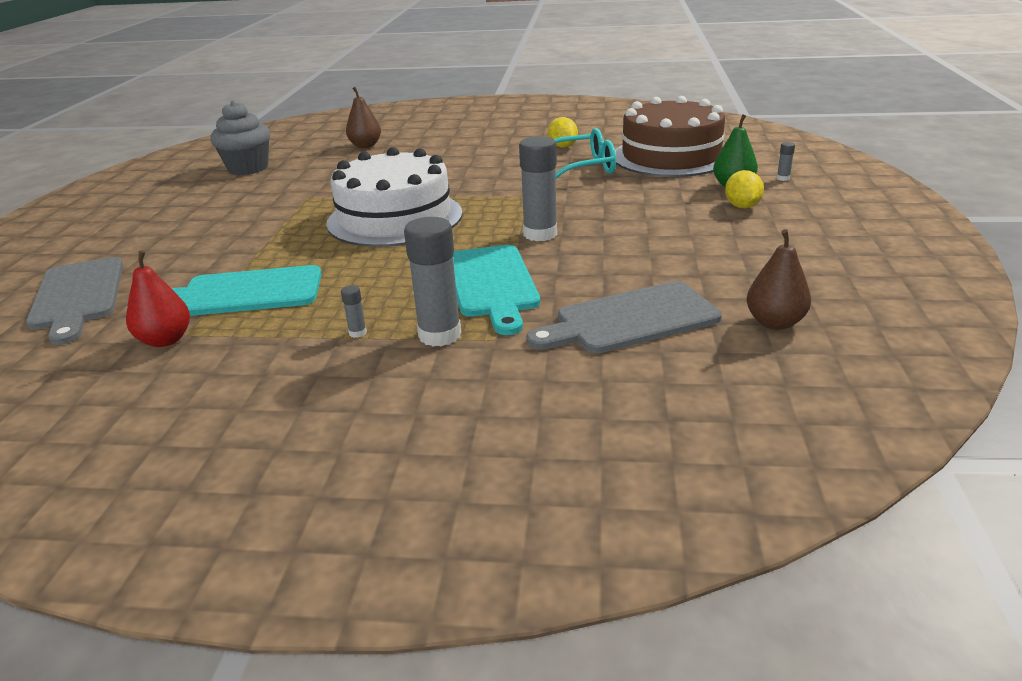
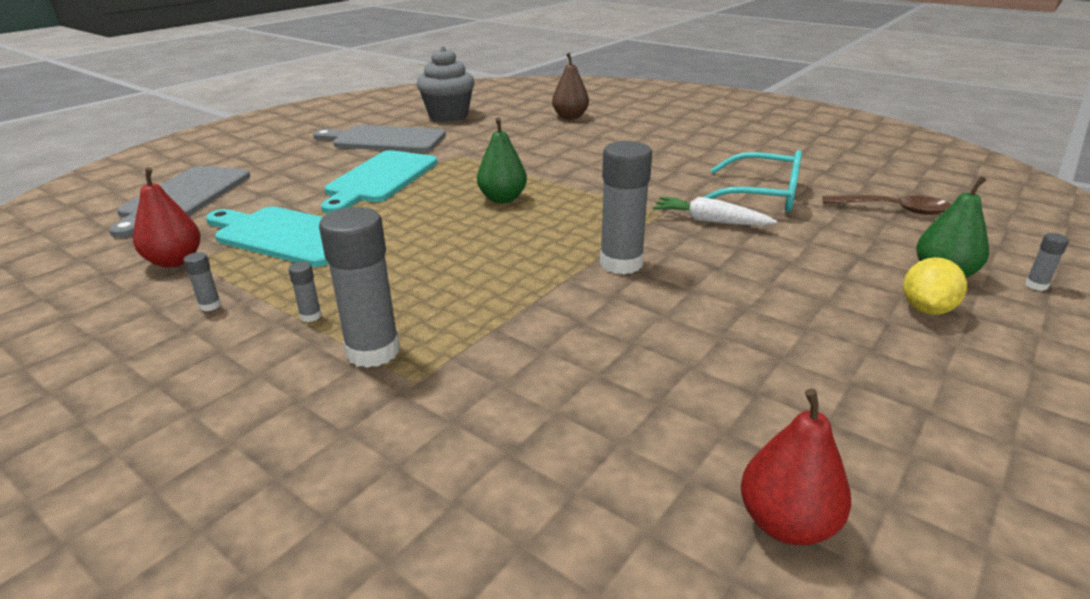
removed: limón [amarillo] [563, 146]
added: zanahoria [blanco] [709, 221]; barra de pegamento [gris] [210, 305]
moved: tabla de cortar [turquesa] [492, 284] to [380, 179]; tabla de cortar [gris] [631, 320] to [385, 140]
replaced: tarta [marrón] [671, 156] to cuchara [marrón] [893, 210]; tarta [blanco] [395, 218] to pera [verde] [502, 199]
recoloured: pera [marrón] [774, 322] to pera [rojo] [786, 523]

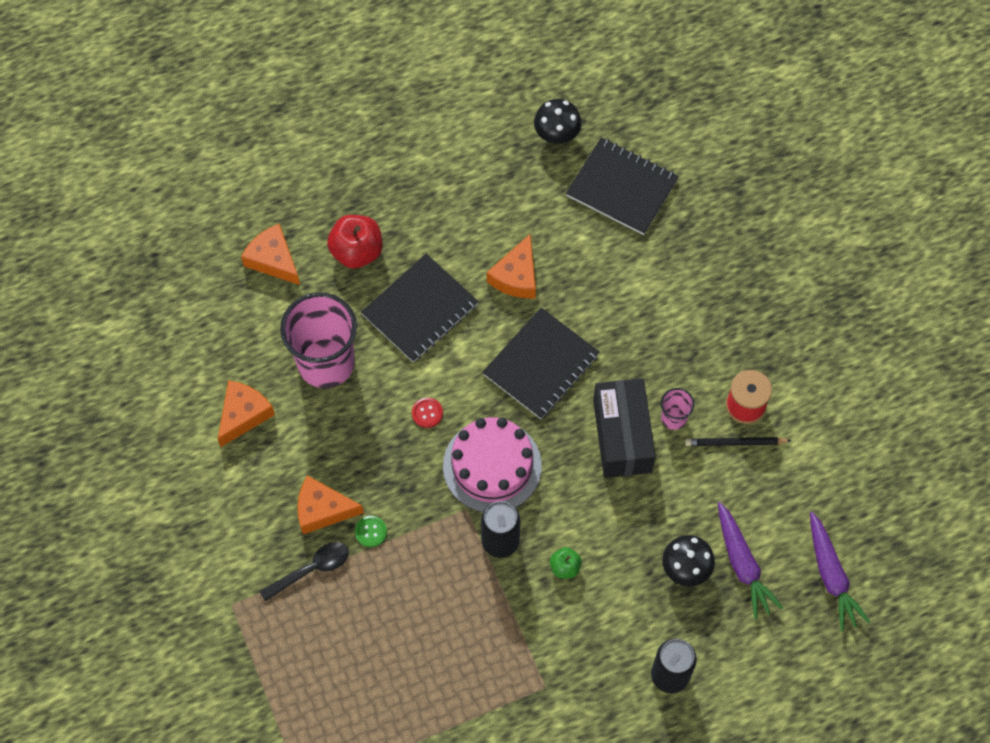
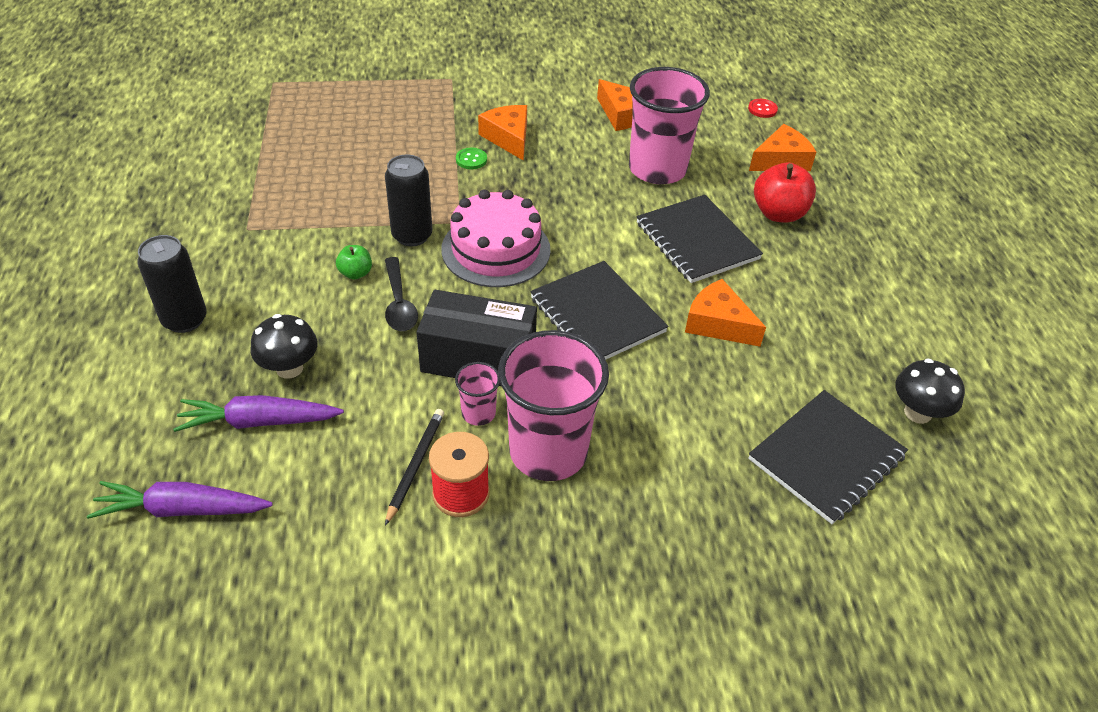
added: vaso [rosa] [548, 451]
moved: botón [rojo] [427, 413] to [762, 109]; cuchara [negro] [311, 569] to [399, 303]
turned: queso [naranja] [322, 509] = [508, 138] 45 degrees counterclockwise

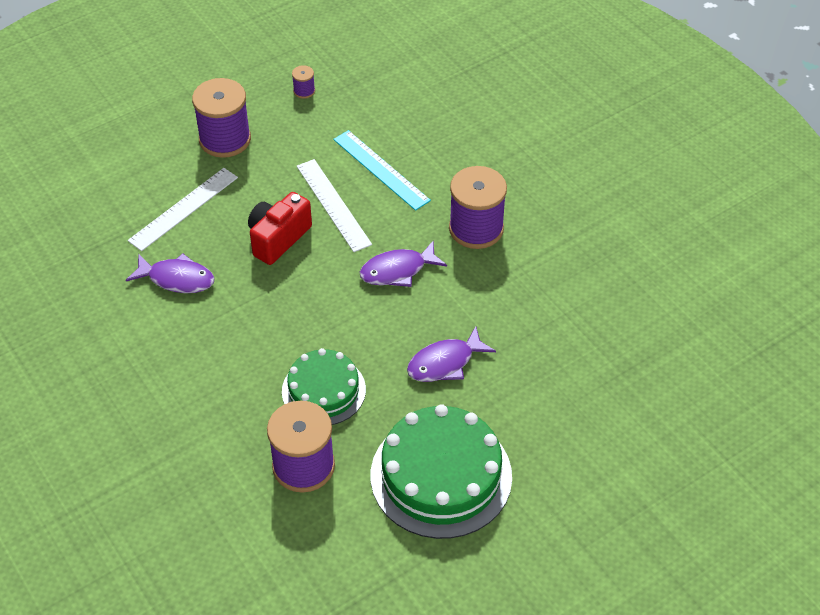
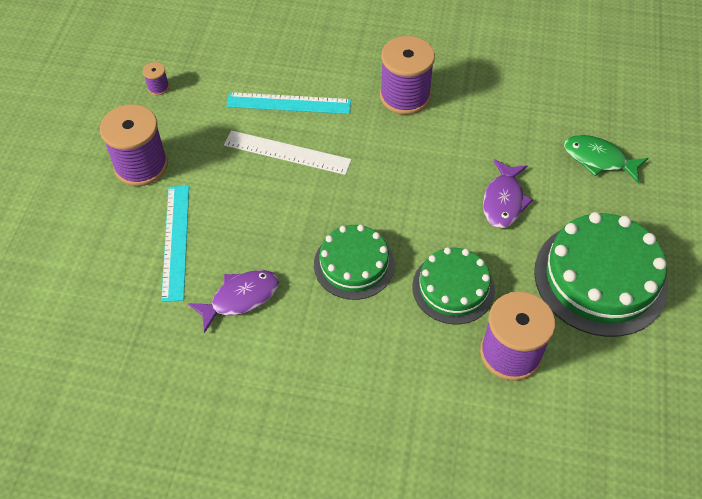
removed: cámara [rojo] [278, 238]; pez [morado] [397, 271]
added: pez [verde] [598, 159]; tarta [verde] [354, 264]
recoloured: regla [blanco] [183, 209] to regla [turquesa] [175, 241]

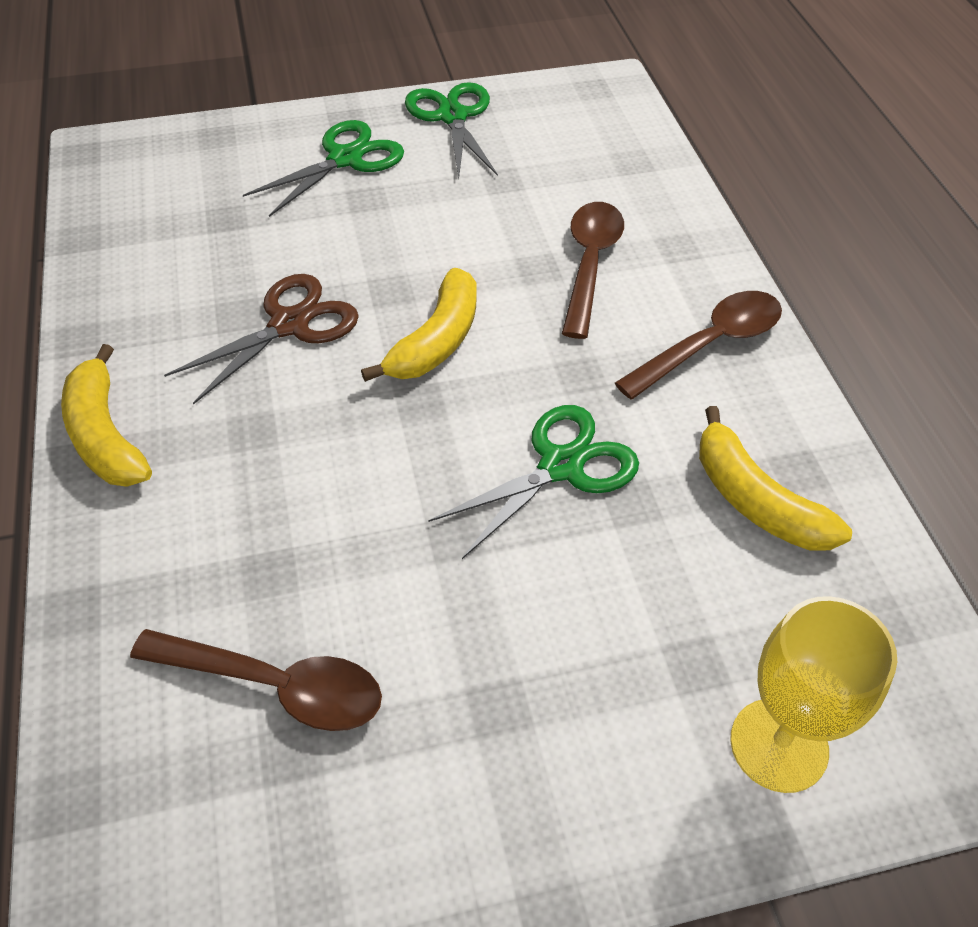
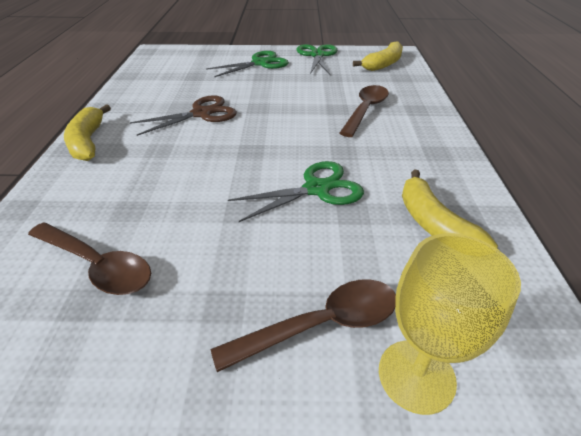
moved: plátano [amarillo] [436, 341] to [383, 64]; cuchara [marrón] [710, 344] to [321, 324]

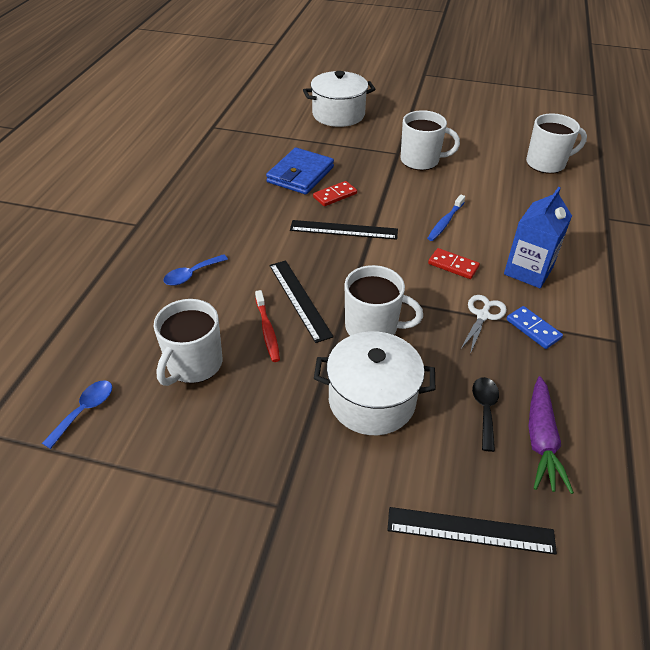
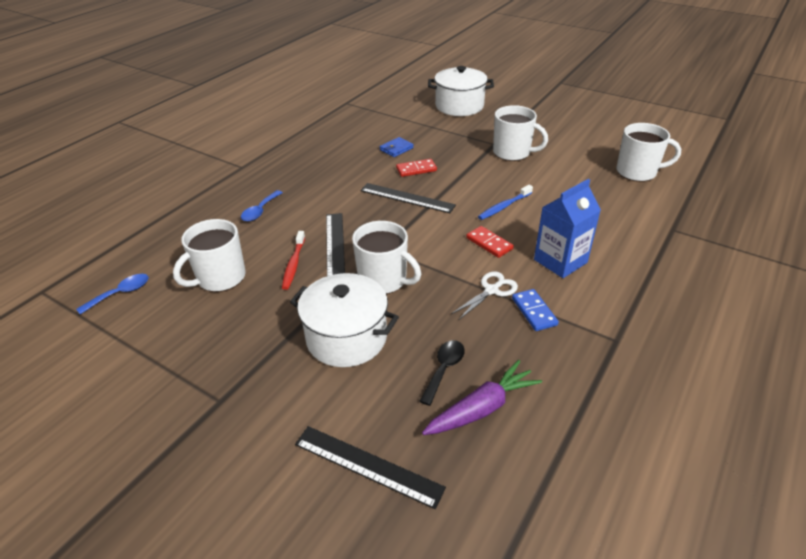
turned: cuchara [azul] [191, 274] = [260, 211] 45 degrees counterclockwise; zanahoria [morado] [541, 440] = [482, 408] 150 degrees counterclockwise
resized: cartera [azul] [300, 175] = [396, 149] x0.52

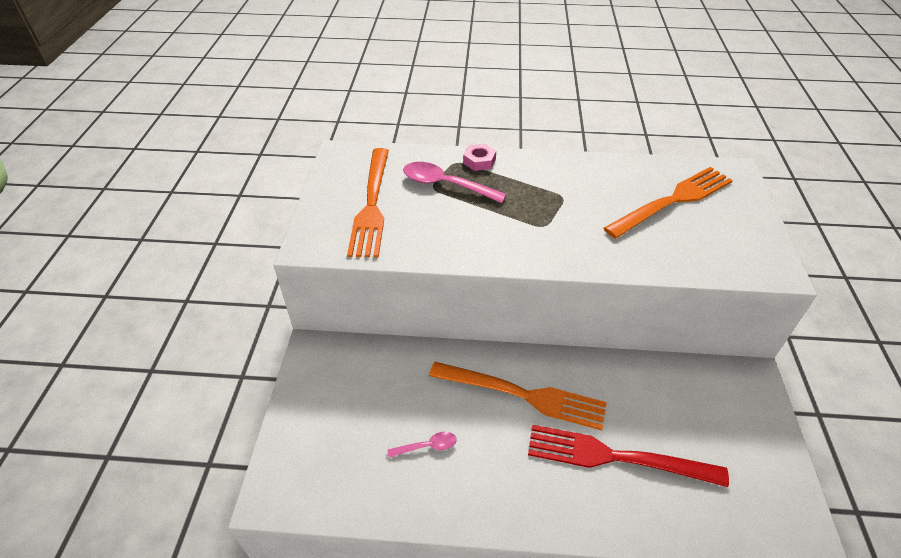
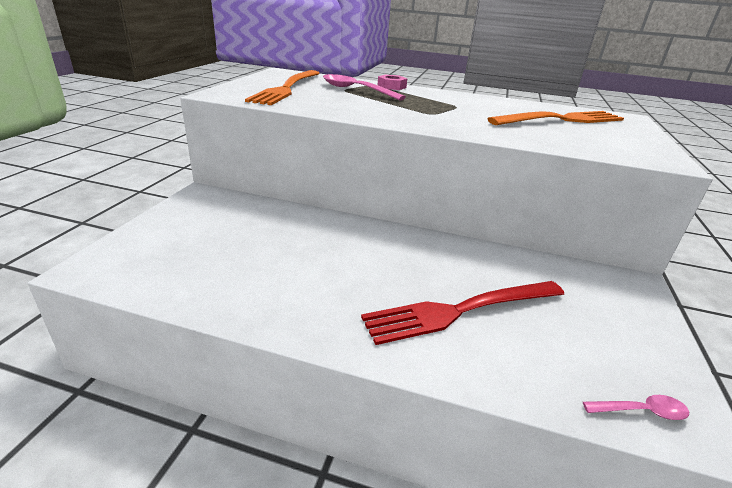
removed: tenedor [naranja] [524, 395]
moved: cuchara [rosa] [427, 446] to [641, 411]
turned: tenedor [rojo] [615, 457] = [459, 311] 45 degrees counterclockwise

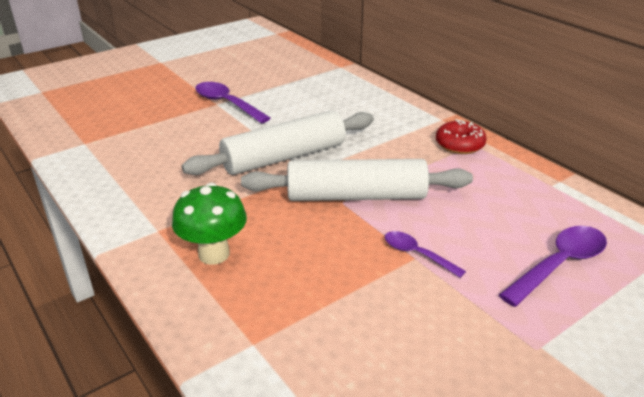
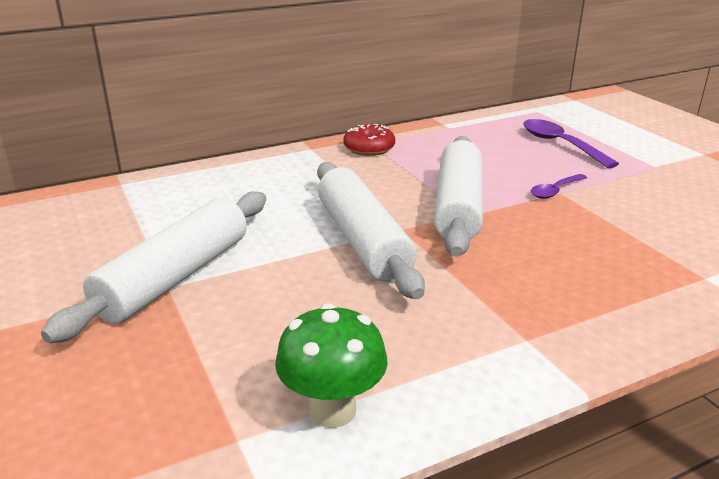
moved: seta [verde] [214, 254] to [332, 410]
replaced: cuchara [morado] [227, 104] to rodillo [blanco] [175, 277]

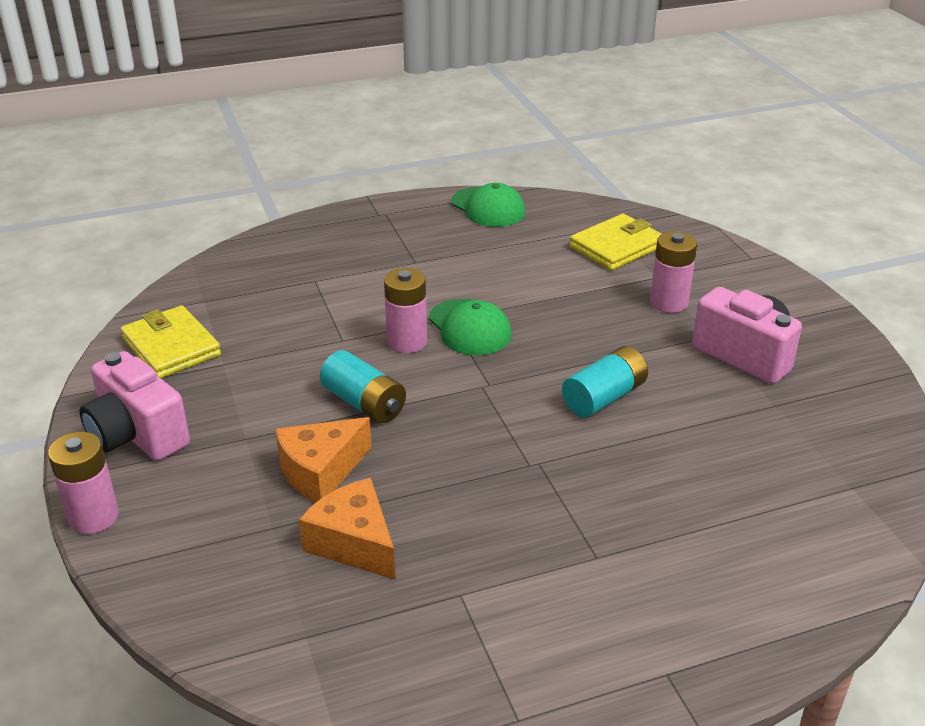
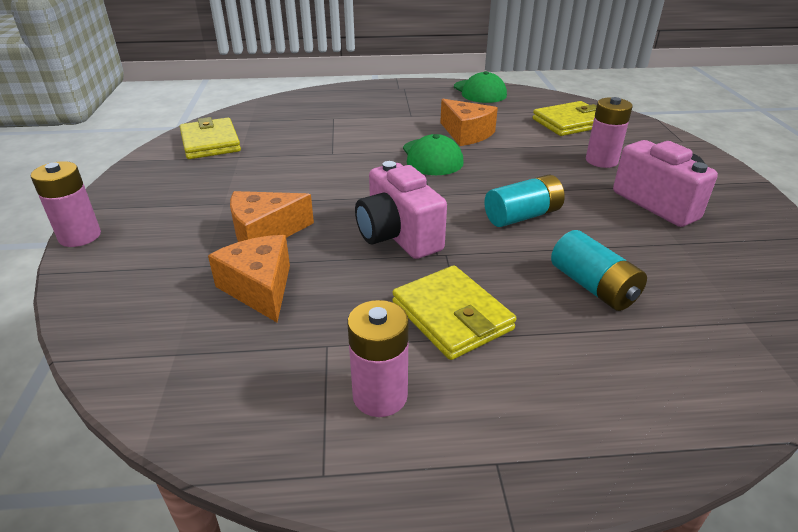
added: queso [naranja] [466, 134]; cartera [amarillo] [452, 316]
moved: pila [rosa] [407, 342] to [380, 395]; pila [turquesa] [364, 403] to [593, 286]; cámara [rosa] [137, 435] to [398, 236]

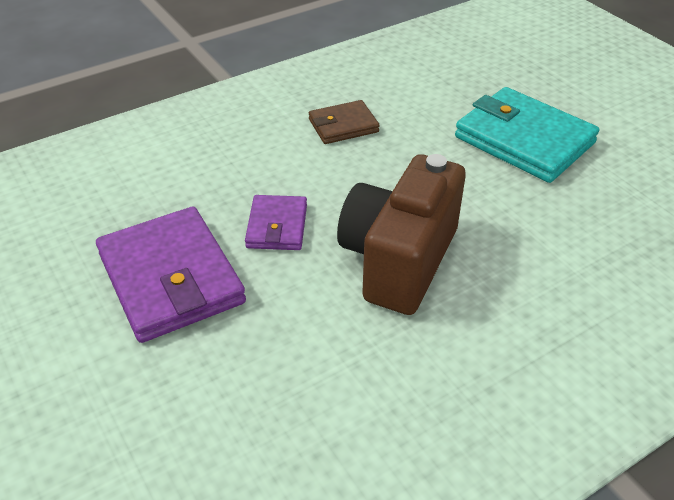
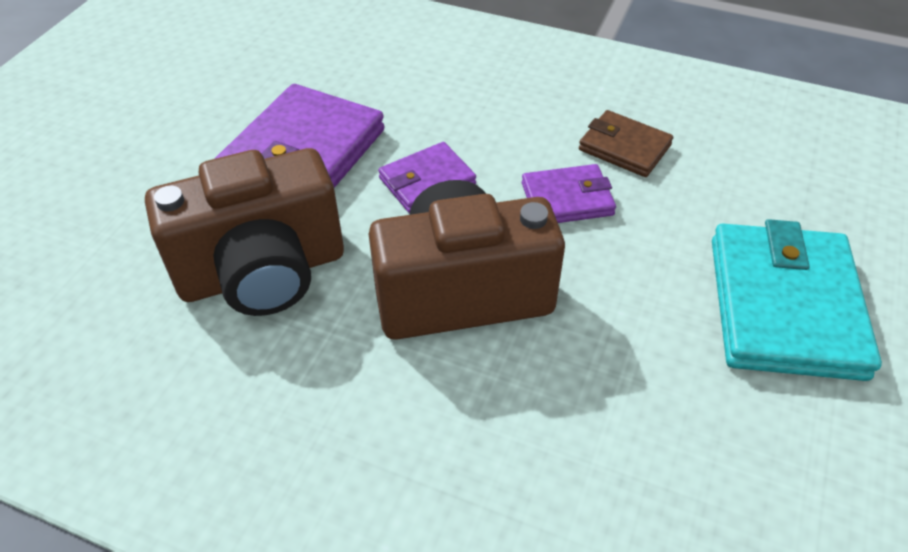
added: cámara [marrón] [263, 272]; cartera [morado] [567, 199]

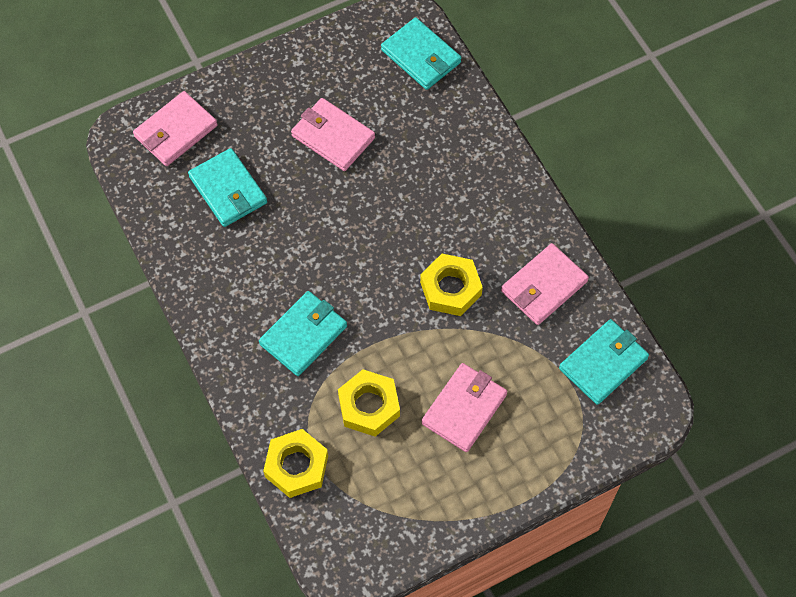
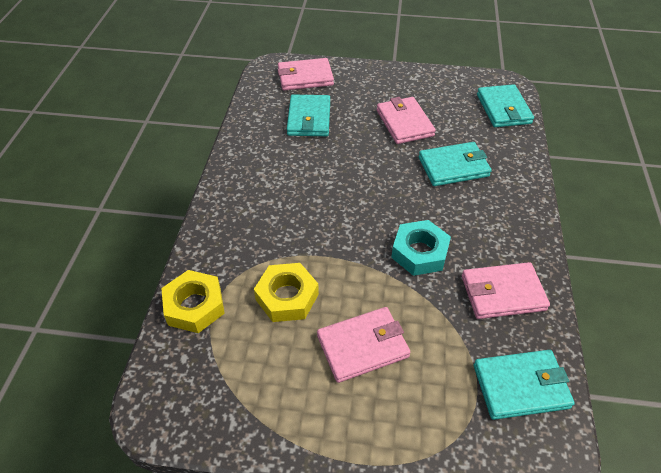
moved: cartera [turquesa] [303, 335] to [453, 167]
recoloured: tuerca [amarillo] [450, 288] to tuerca [turquesa] [419, 252]

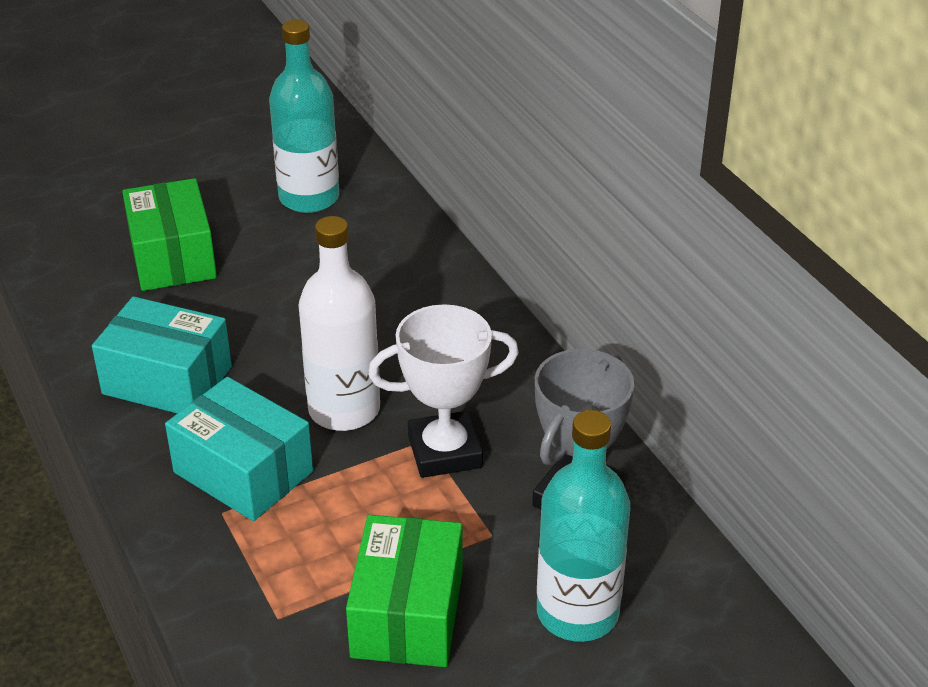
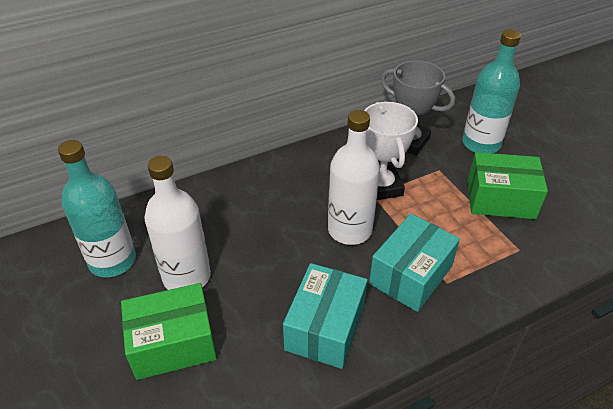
added: botella [blanco] [187, 277]

